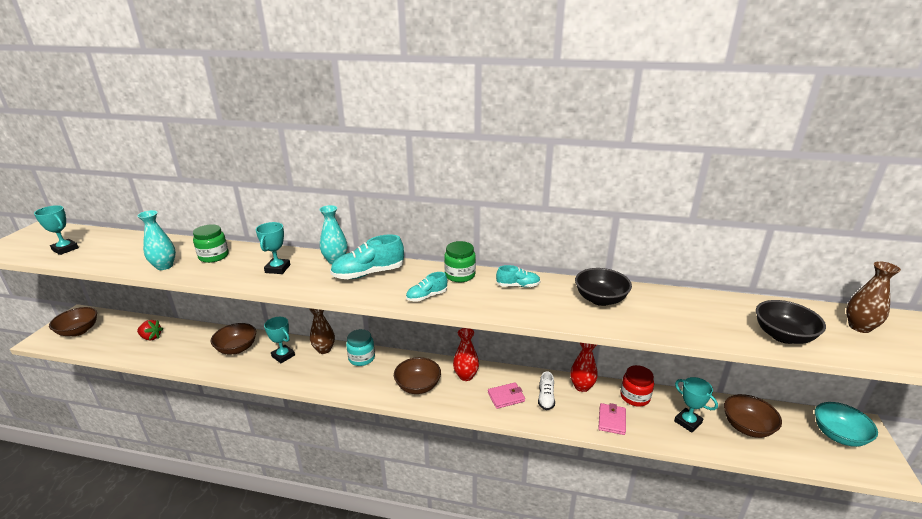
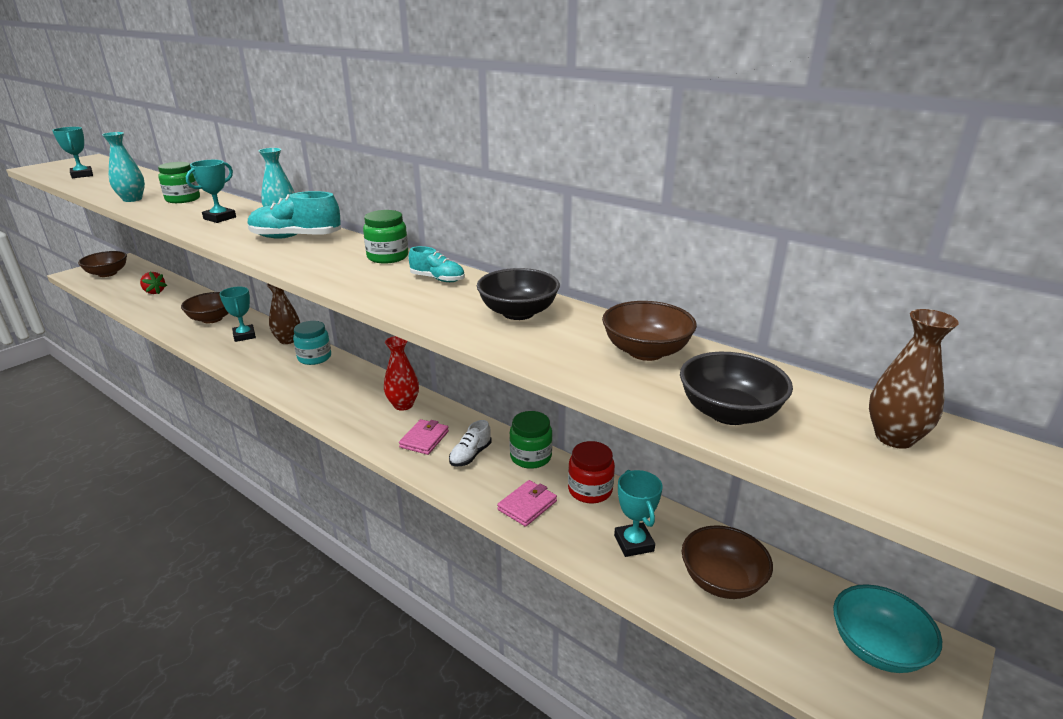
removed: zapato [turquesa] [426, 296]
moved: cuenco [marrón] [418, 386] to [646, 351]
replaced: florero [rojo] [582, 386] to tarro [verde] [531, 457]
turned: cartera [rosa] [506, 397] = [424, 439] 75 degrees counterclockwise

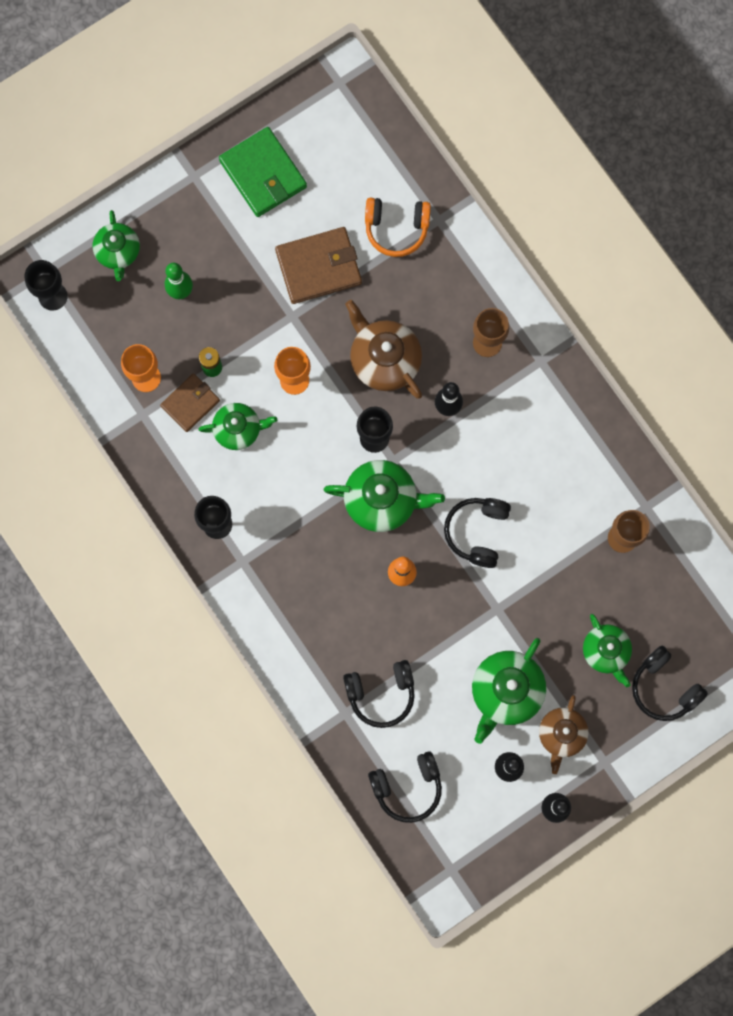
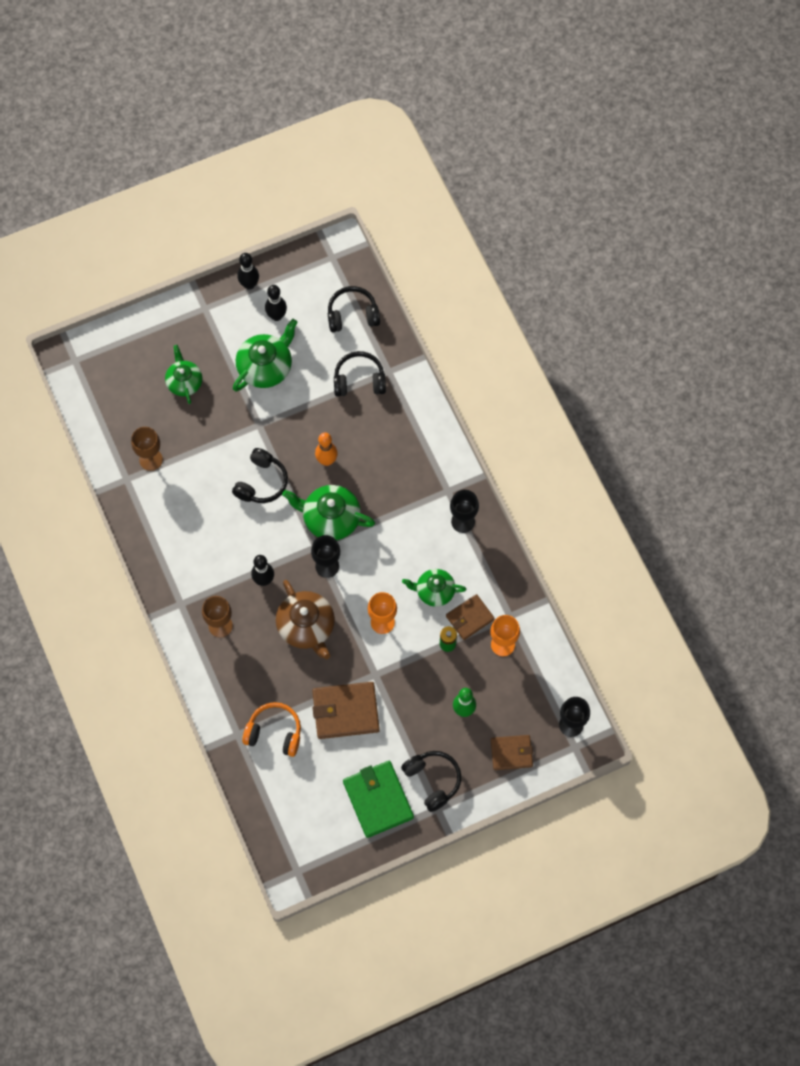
removed: tetera [marrón] [561, 734]
moved: auriculares [negro] [664, 687] to [432, 780]
replaced: tetera [verde] [118, 252] to cartera [marrón] [511, 753]

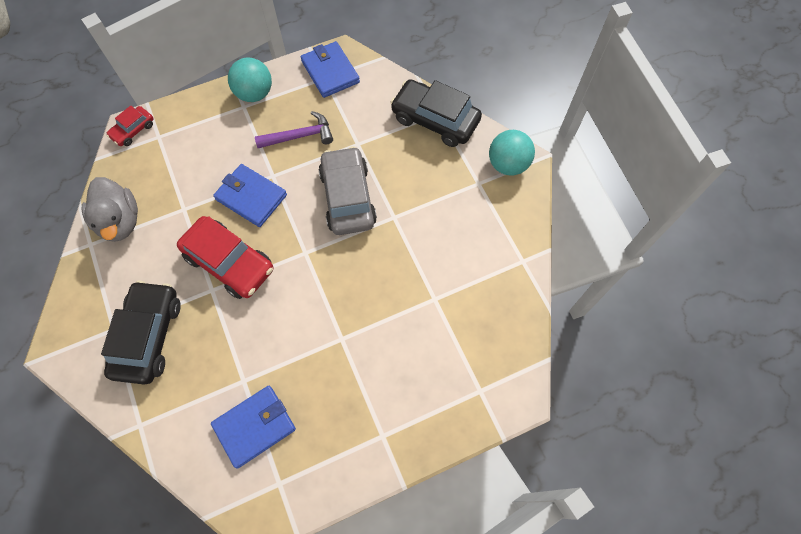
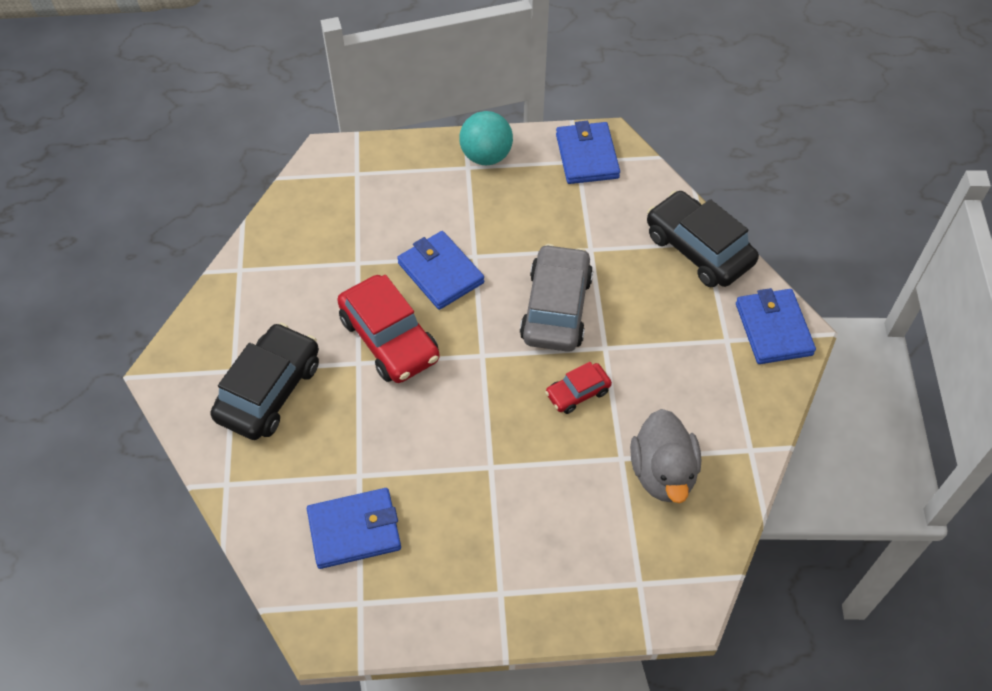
removed: martillo [morado] [300, 136]
moved: coche [rojo] [133, 130] to [577, 393]; pato [gris] [120, 221] to [663, 473]
replaced: pelota [turquesa] [507, 164] to cartera [azul] [773, 329]

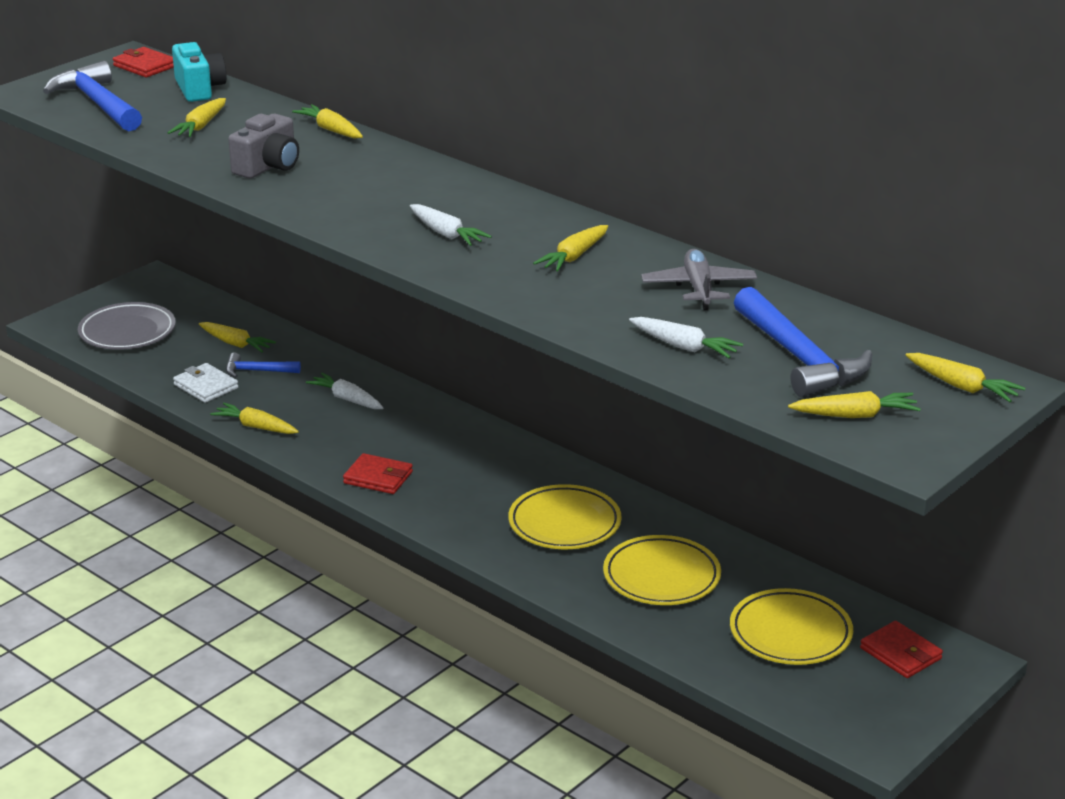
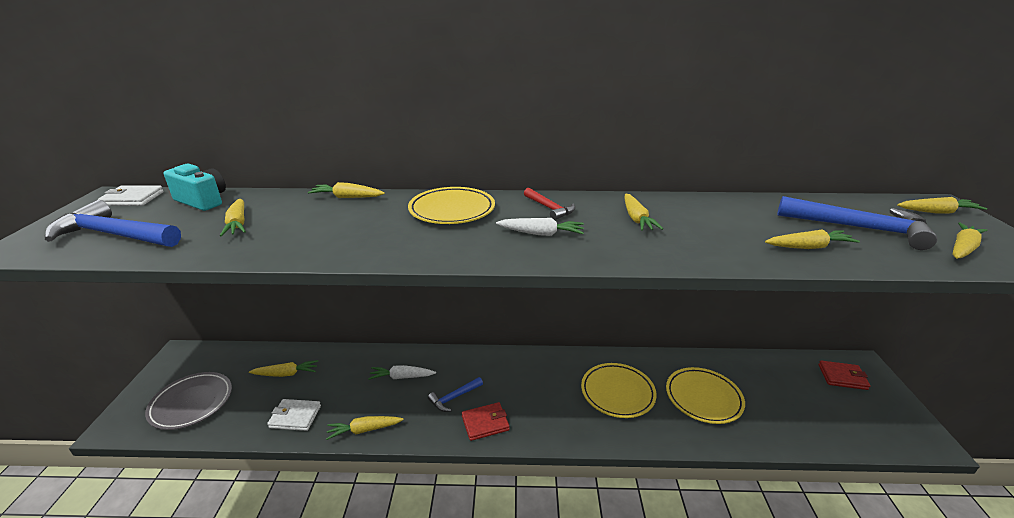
removed: cámara [gris] [268, 167]; avión [gris] [699, 288]
added: martillo [rojo] [549, 208]
moved: martillo [azul] [257, 371] to [454, 398]; plato [amarillo] [790, 633] to [452, 210]
recoloured: cartera [rojo] [145, 66] to cartera [blanco] [133, 198]; zanahoria [blanco] [684, 347] to zanahoria [amarillo] [809, 247]

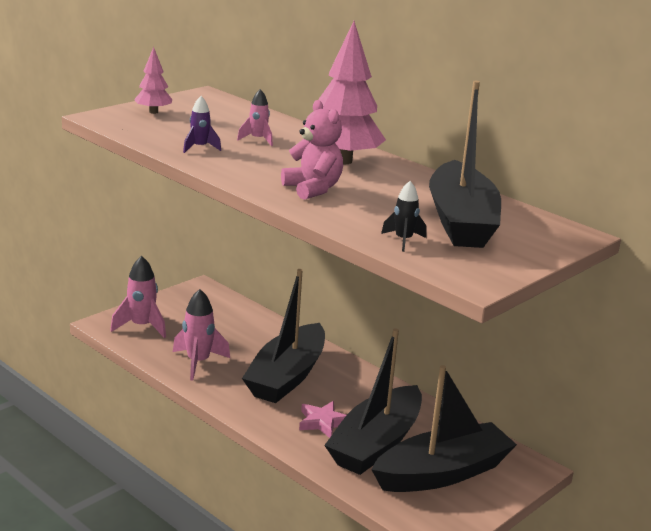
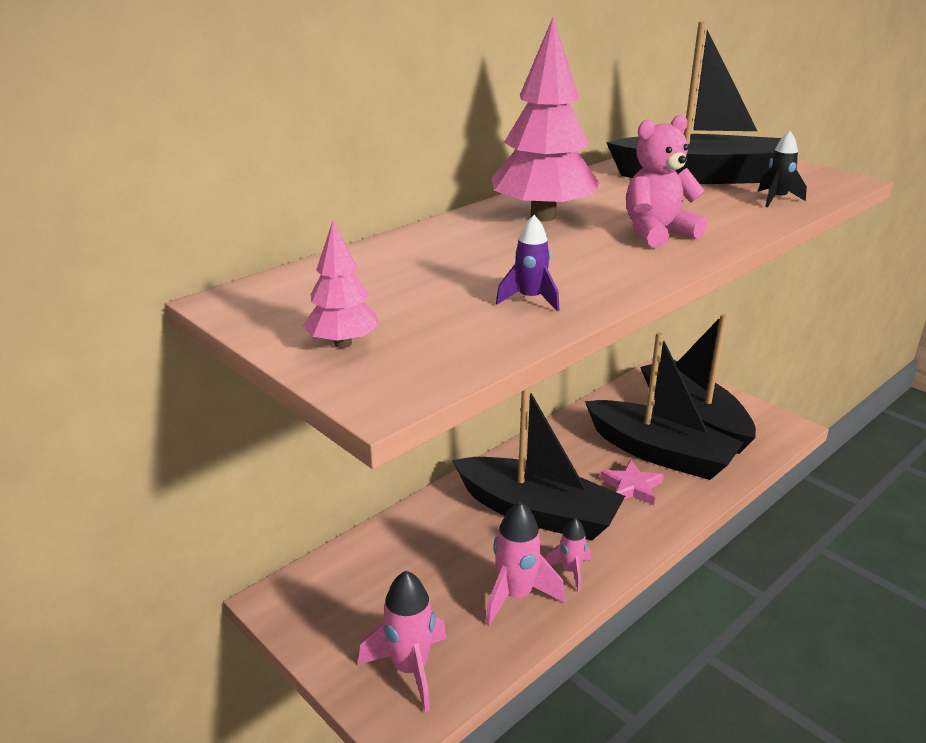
moved: cohete [rosa] [258, 140] to [570, 571]

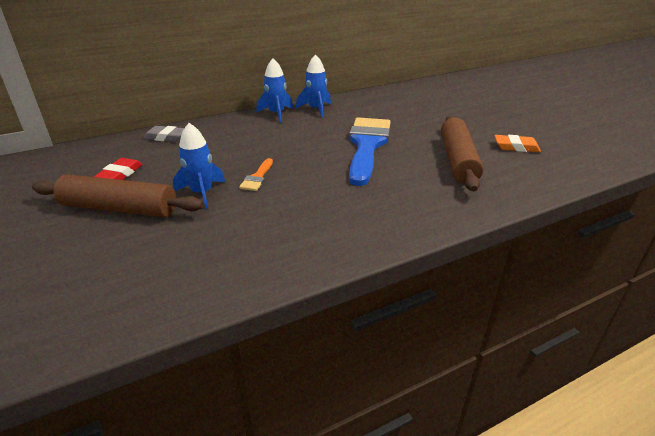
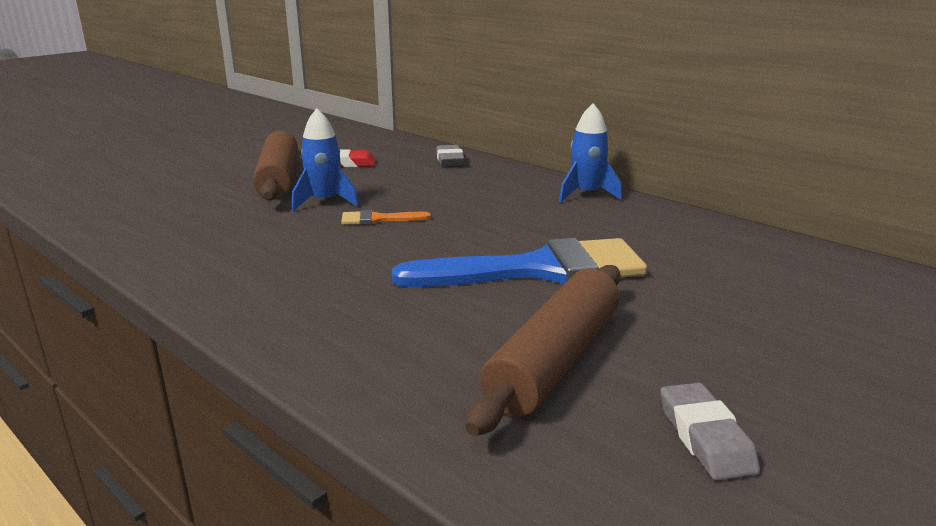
removed: cohete [azul] [316, 109]
recoloured: goma de borrar [naranja] [516, 147] to goma de borrar [gris] [705, 437]
turned: rodillo [marrón] [458, 160] = [555, 360] 45 degrees counterclockwise

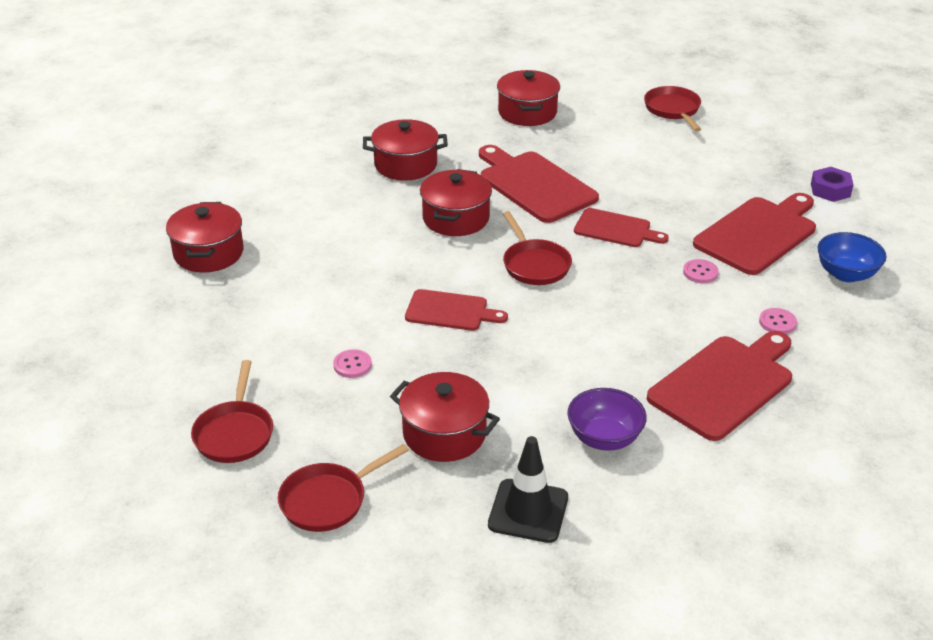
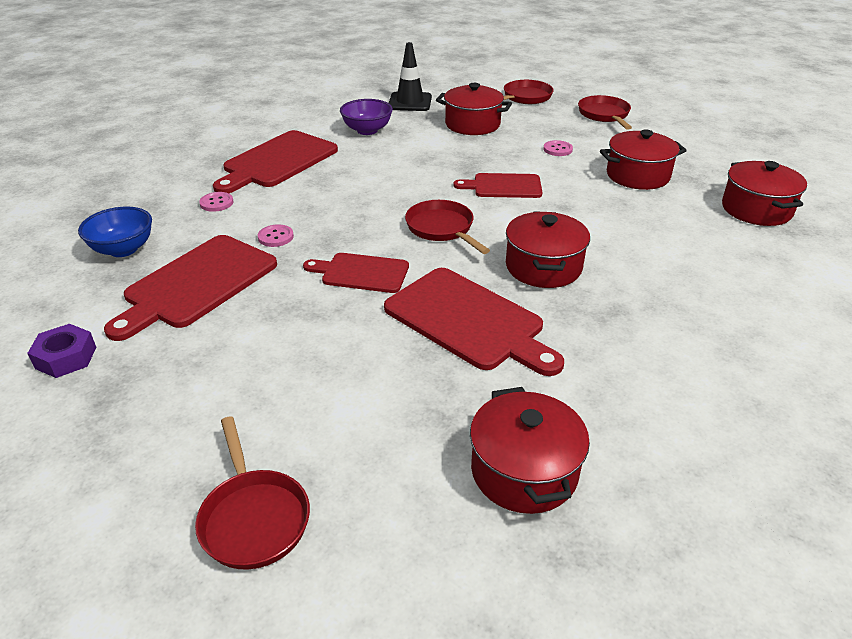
moved: olla [rojo] [405, 165] to [637, 176]

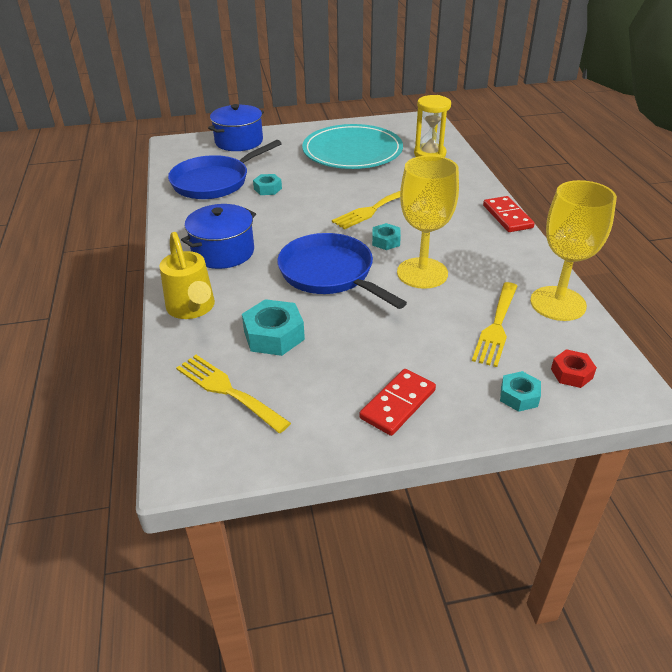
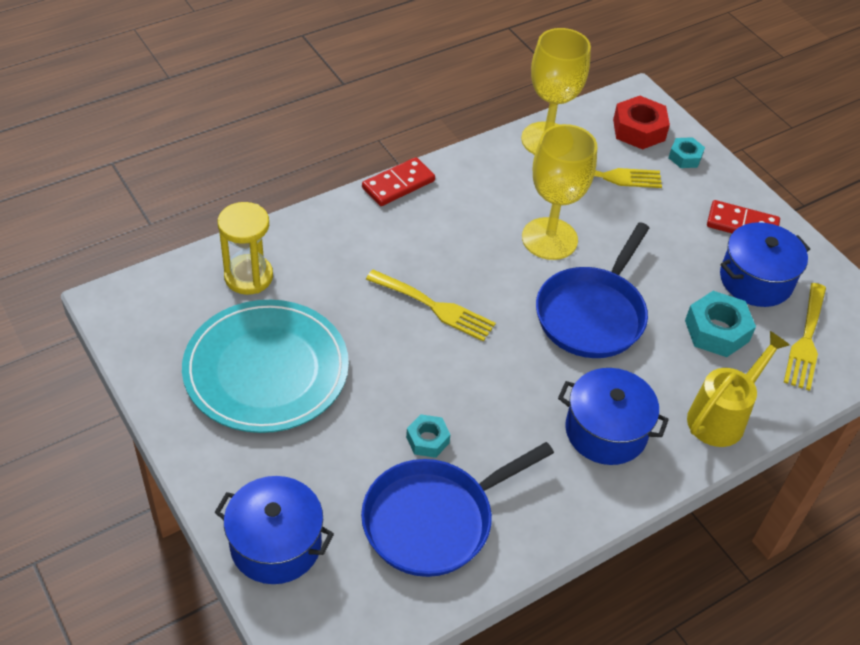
removed: tuerca [turquesa] [386, 241]
added: olla [azul] [756, 280]
turned: sartén [azul] [214, 182] = [434, 520] 120 degrees clockwise
resized: tuerca [rojo] [571, 373] = [639, 130] x1.66

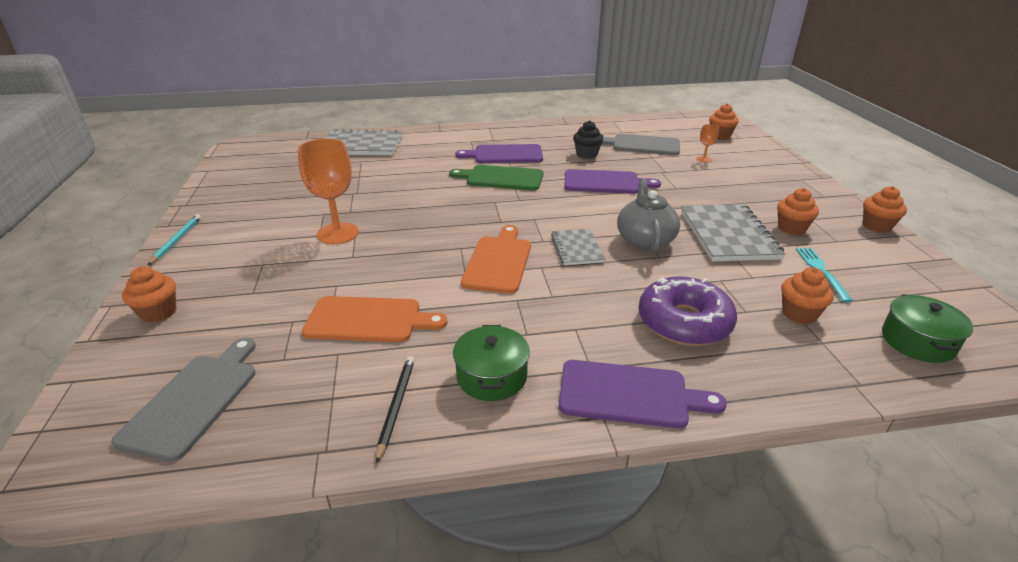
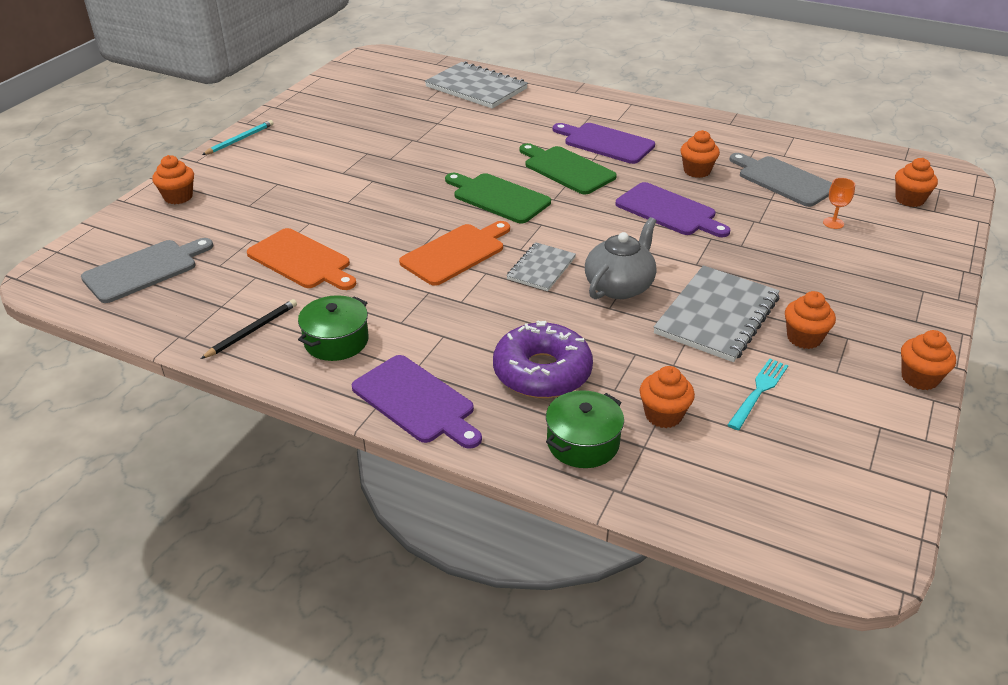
removed: copa [naranja] [338, 233]
added: tabla de cortar [verde] [498, 197]
moved: olla [verde] [917, 341] to [582, 442]
recoloured: magdalena [negro] [586, 154] to magdalena [naranja] [697, 171]

